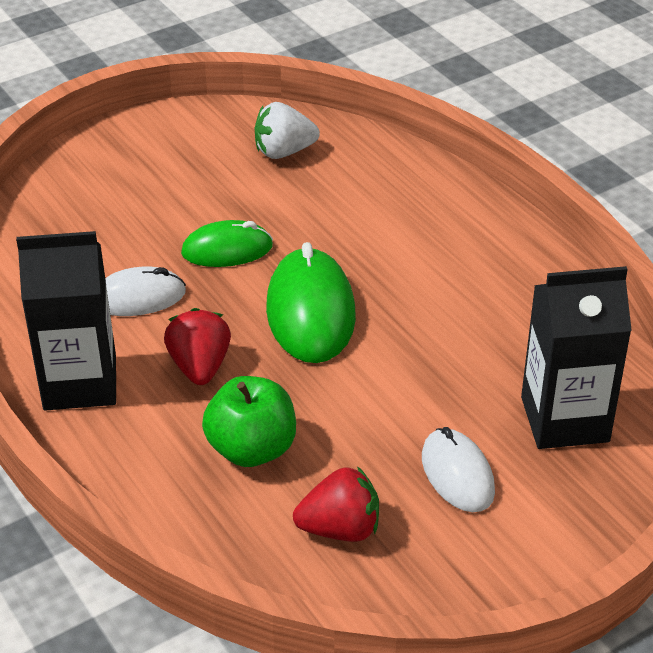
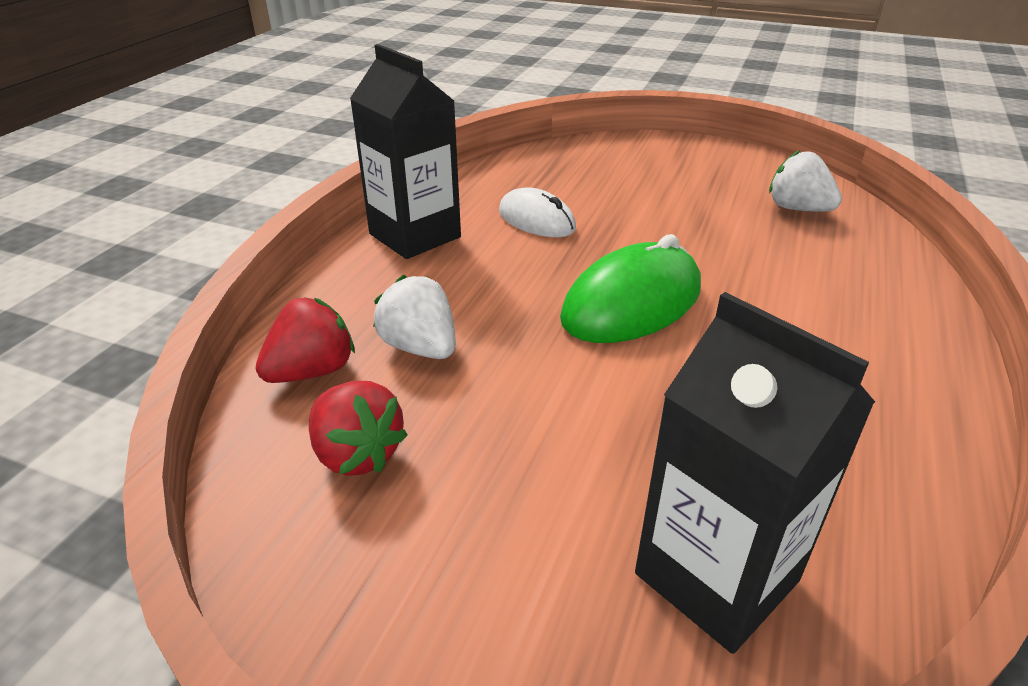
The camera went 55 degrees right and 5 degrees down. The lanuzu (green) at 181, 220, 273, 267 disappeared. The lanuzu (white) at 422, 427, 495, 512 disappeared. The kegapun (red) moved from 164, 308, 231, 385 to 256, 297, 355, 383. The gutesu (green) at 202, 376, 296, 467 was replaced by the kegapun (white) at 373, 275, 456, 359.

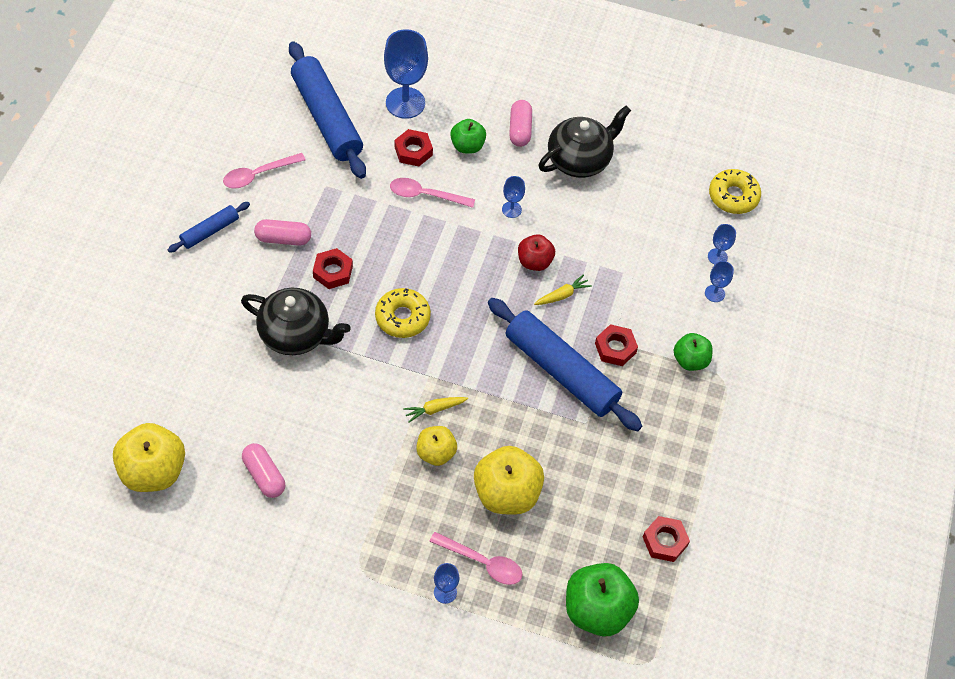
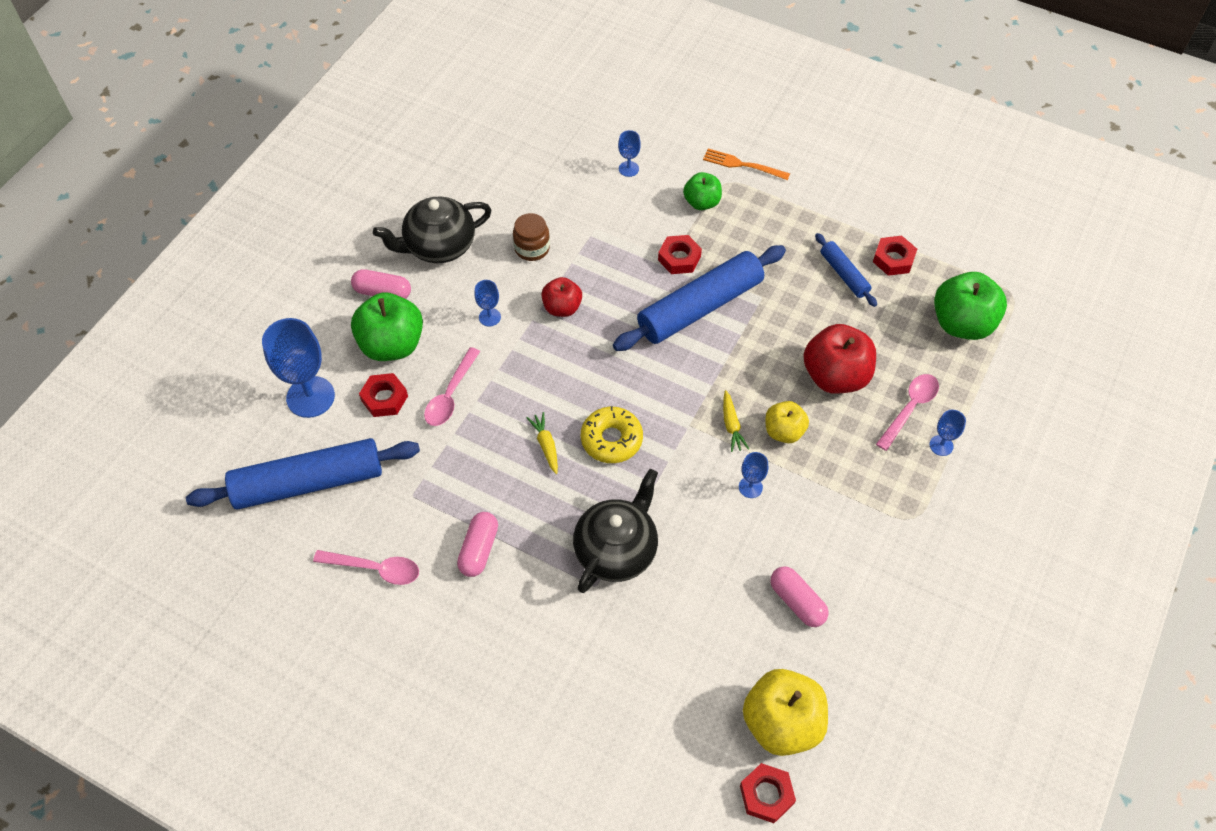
The camera went 75 degrees left and 0 degrees up. The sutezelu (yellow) at 709, 169, 761, 214 disappeared. The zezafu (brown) at 513, 213, 550, 261 appeared. The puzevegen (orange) at 703, 149, 790, 180 appeared. The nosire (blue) moved from 168, 202, 250, 253 to 815, 233, 877, 307. The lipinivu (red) moved from 313, 248, 353, 289 to 740, 763, 796, 823. The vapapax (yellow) moved from 534, 274, 592, 305 to 527, 412, 558, 474. The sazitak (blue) moved from 708, 224, 736, 265 to 739, 452, 768, 498. The gutesu (yellow) at 474, 446, 544, 515 became the gutesu (red) at 803, 324, 876, 394. The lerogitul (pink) at 223, 153, 305, 188 turned 60 degrees counterclockwise. The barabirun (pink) at 242, 443, 285, 498 turned 75 degrees clockwise. The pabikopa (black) at 539, 105, 631, 178 turned 90 degrees counterclockwise. The gutesu (green) at 450, 119, 486, 154 changed to 1.69 times the size.

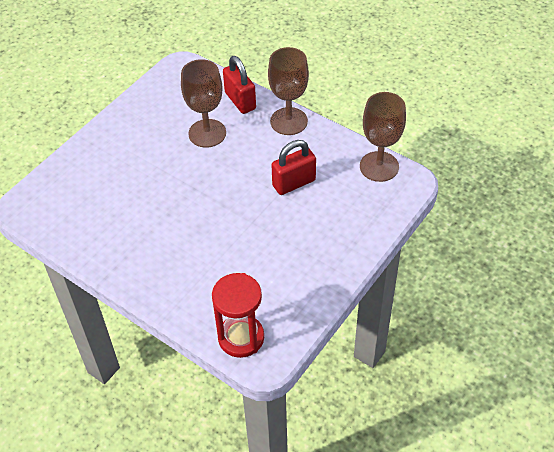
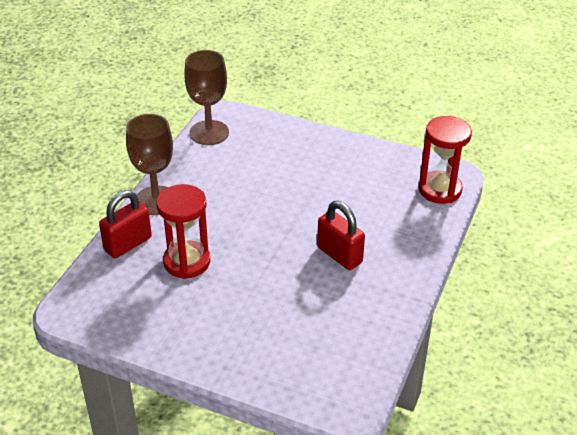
The camera went 105 degrees left and 10 degrees down. The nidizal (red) moved from 272, 140, 316, 195 to 317, 201, 365, 270. The sazitak (brown) at 181, 59, 226, 148 was replaced by the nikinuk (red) at 156, 184, 210, 279.

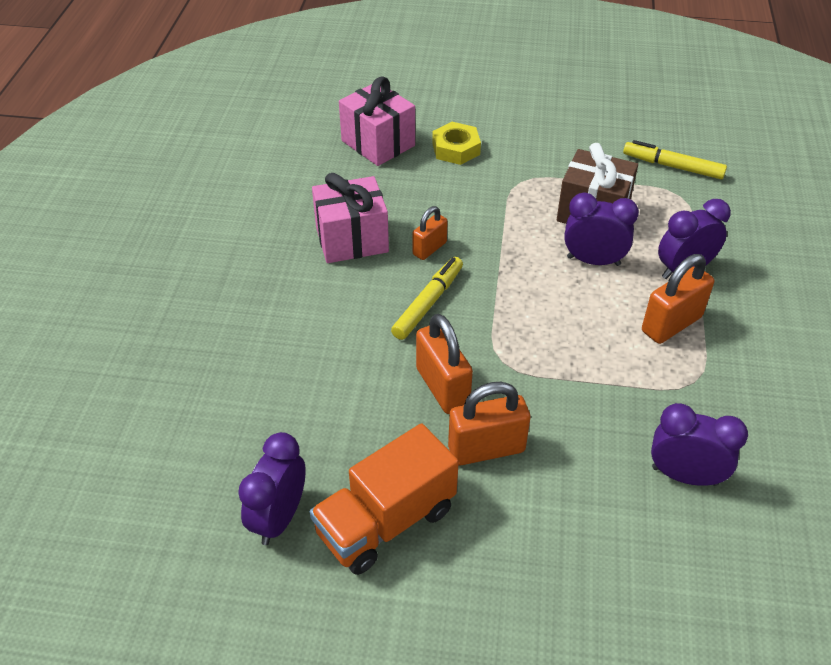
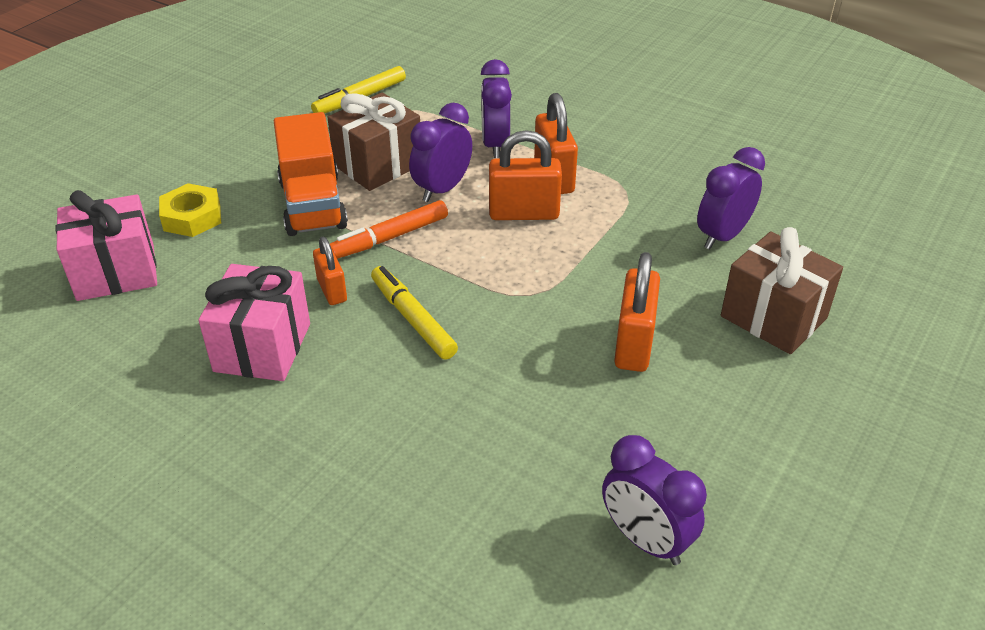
The camera went 65 degrees left and 5 degrees down. The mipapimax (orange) at 330, 200, 448, 259 appeared. The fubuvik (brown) at 721, 227, 843, 354 appeared. The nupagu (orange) moved from 310, 423, 459, 575 to 274, 112, 348, 236. The nidizal (orange) moved from 416, 314, 473, 414 to 489, 130, 562, 220.

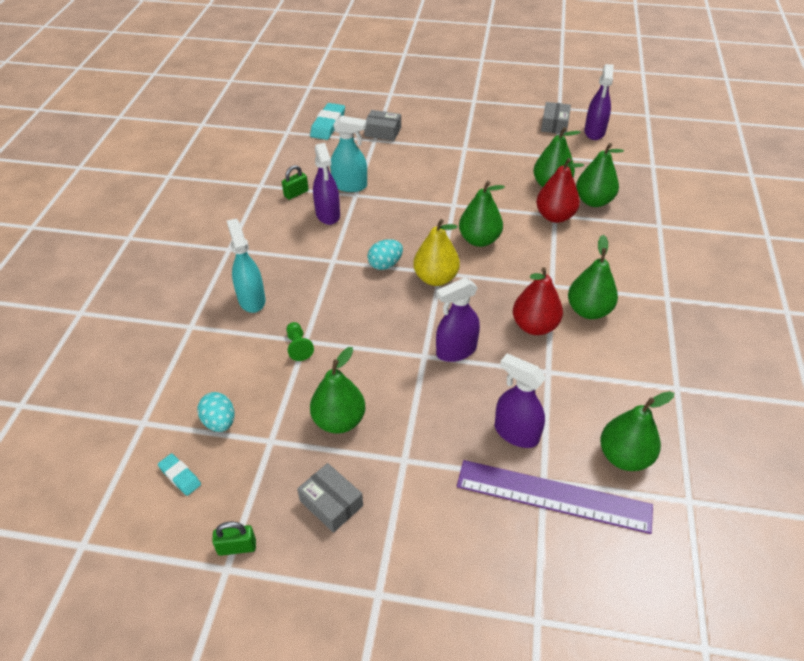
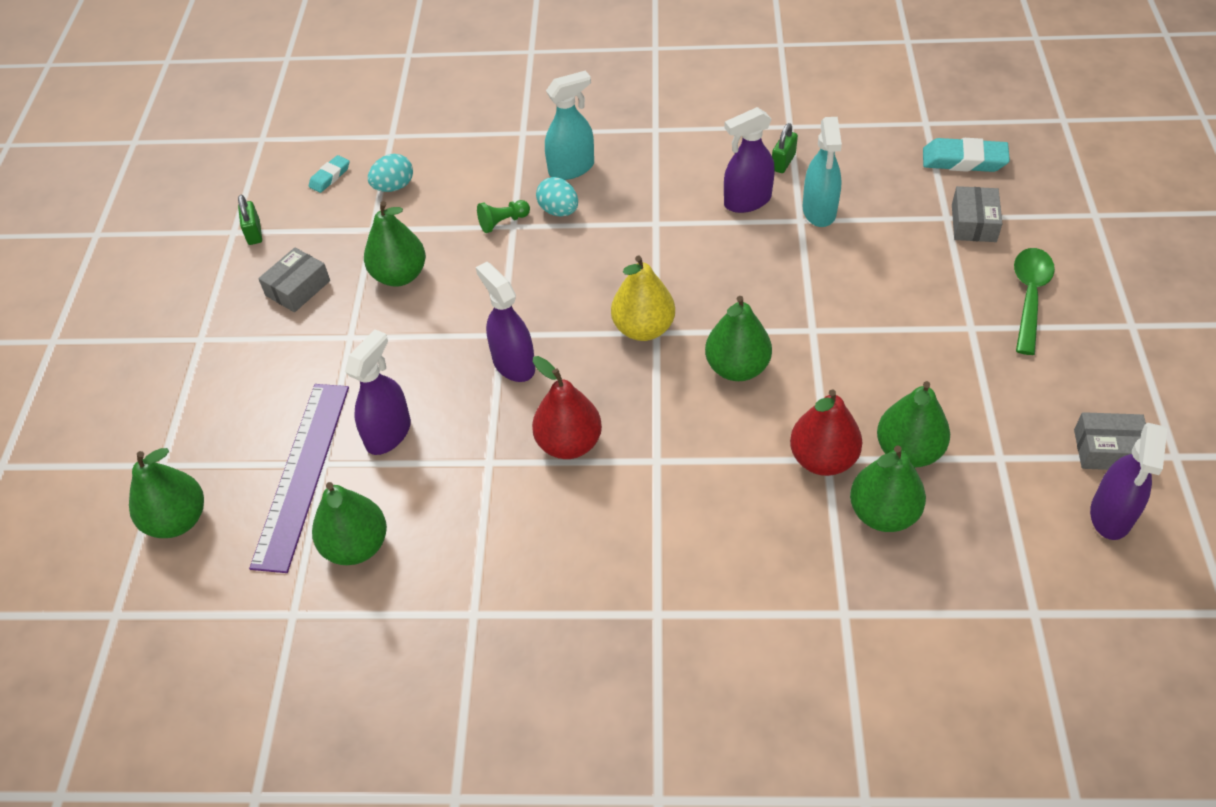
The camera went 85 degrees right and 5 degrees up. The lerogitul (green) at 1014, 248, 1055, 355 appeared. The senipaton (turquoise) moved from 368, 239, 403, 270 to 536, 177, 578, 217. The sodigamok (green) moved from 568, 235, 618, 319 to 129, 448, 204, 538. The nidizal (green) at 282, 165, 309, 200 turned 75 degrees clockwise. The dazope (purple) at 584, 64, 614, 140 turned 75 degrees counterclockwise.

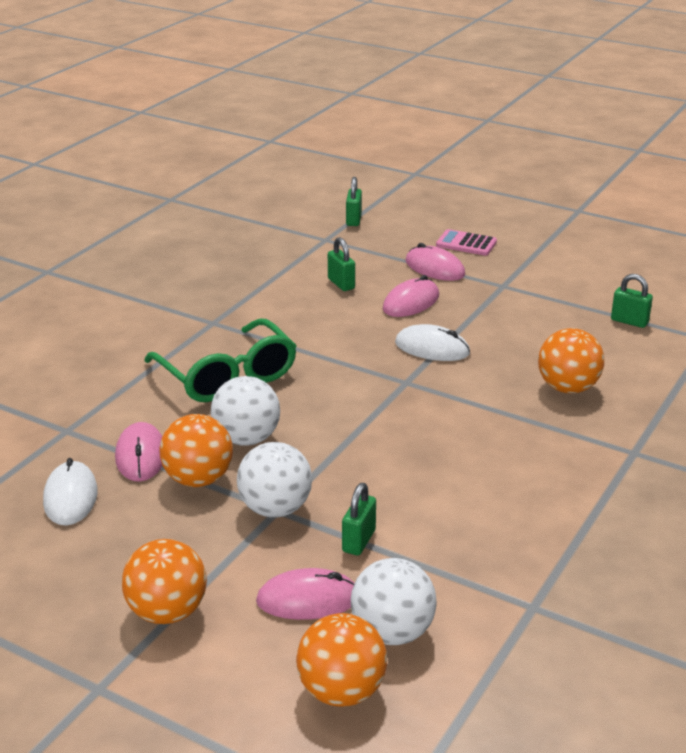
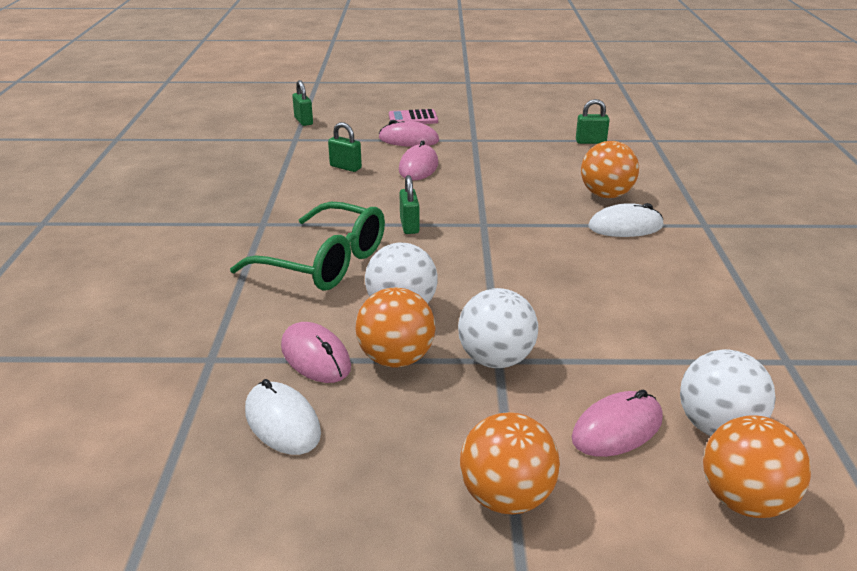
The camera went 30 degrees left and 0 degrees up. The nidizal (green) moved from 342, 483, 376, 555 to 399, 175, 420, 234. The lanuzu (white) moved from 395, 324, 470, 361 to 588, 203, 664, 237.

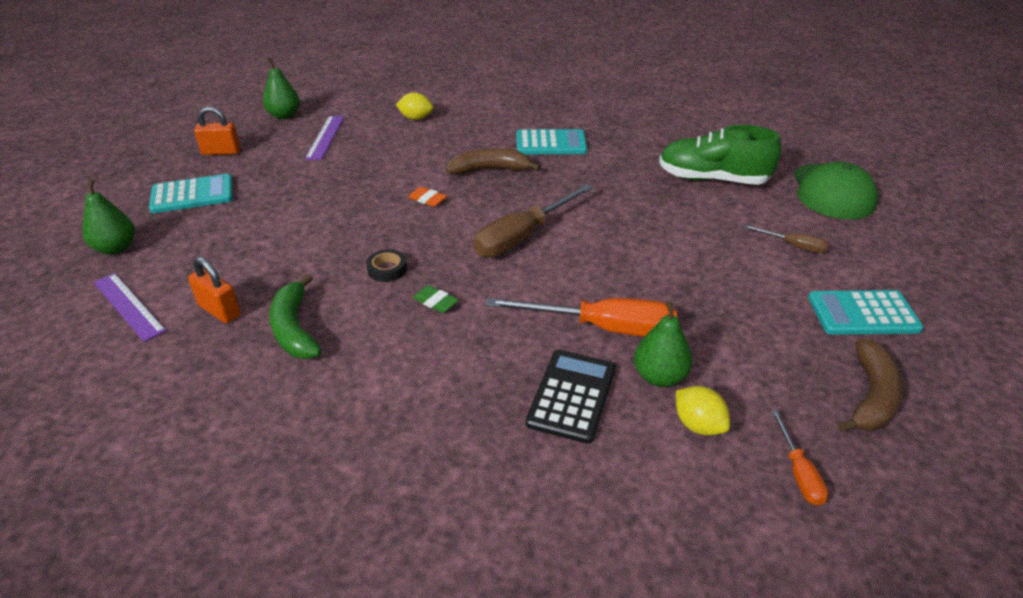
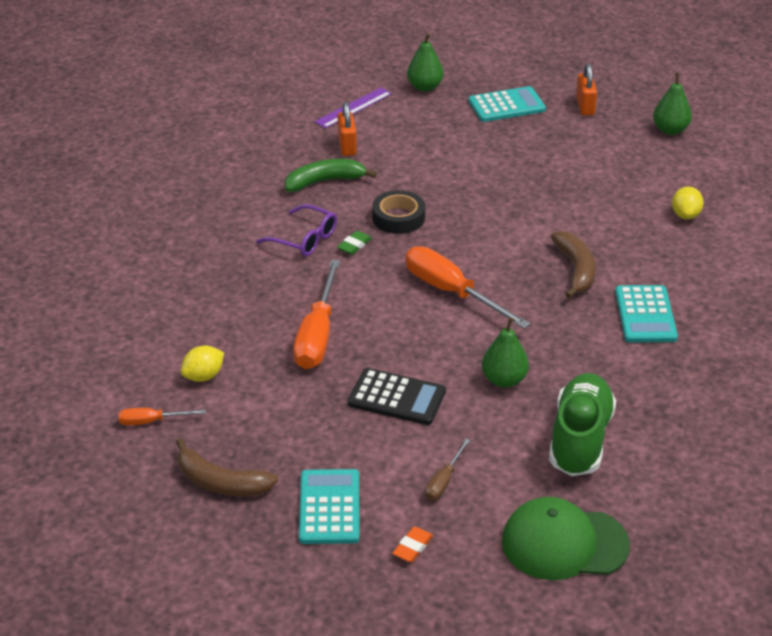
The camera went 90 degrees right and 0 degrees up. The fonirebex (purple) at 305, 116, 344, 160 disappeared. The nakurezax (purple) at 256, 204, 337, 256 appeared. The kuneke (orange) moved from 408, 187, 447, 207 to 392, 526, 433, 562. The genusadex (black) moved from 526, 350, 616, 444 to 348, 368, 446, 425. The sodigamok (green) moved from 634, 302, 693, 387 to 482, 317, 529, 388. The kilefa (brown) at 473, 183, 593, 258 became the kilefa (orange) at 405, 246, 530, 328. The genusadex (turquoise) at 149, 174, 233, 213 turned 90 degrees counterclockwise. The nidizal (orange) at 188, 257, 241, 323 turned 45 degrees counterclockwise. The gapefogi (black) at 366, 249, 407, 282 changed to 1.57 times the size.

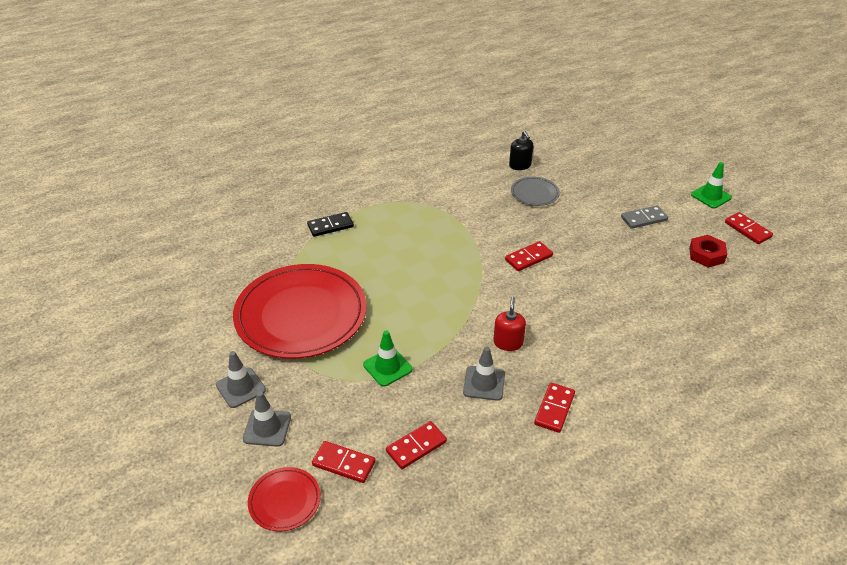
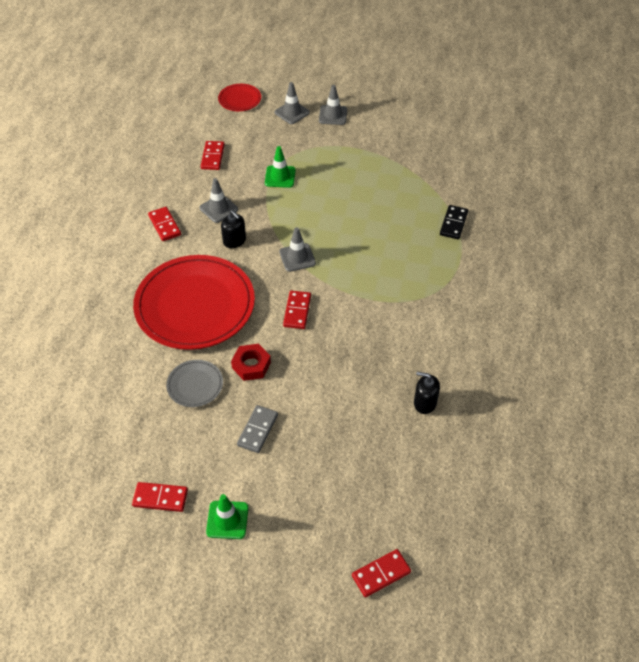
The camera went 130 degrees right and 10 degrees up. The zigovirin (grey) at 279, 227, 316, 272 appeared. The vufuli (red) moved from 233, 264, 367, 359 to 133, 255, 255, 350. The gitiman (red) moved from 312, 441, 375, 483 to 352, 549, 411, 597. The vufuli (grey) moved from 511, 177, 560, 206 to 166, 360, 223, 407. The lipinivu (red) moved from 689, 235, 727, 268 to 231, 344, 271, 381. The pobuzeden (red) at 493, 297, 526, 351 became the pobuzeden (black) at 221, 210, 246, 248.

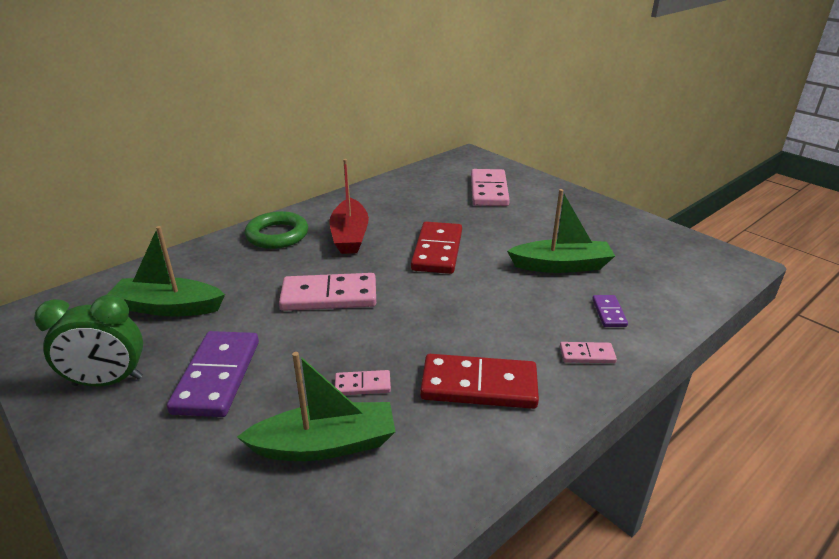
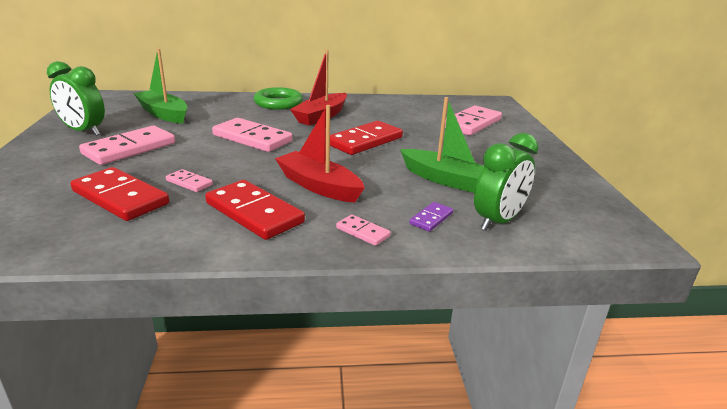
The camera went 35 degrees right and 5 degrees down. The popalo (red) at 275, 105, 365, 203 appeared. The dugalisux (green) at 474, 133, 538, 231 appeared. The popalo (green) at 237, 352, 396, 461 was replaced by the gitiman (red) at 70, 167, 169, 221. The gitiman (purple) at 167, 331, 259, 417 became the gitiman (pink) at 79, 126, 175, 165.

